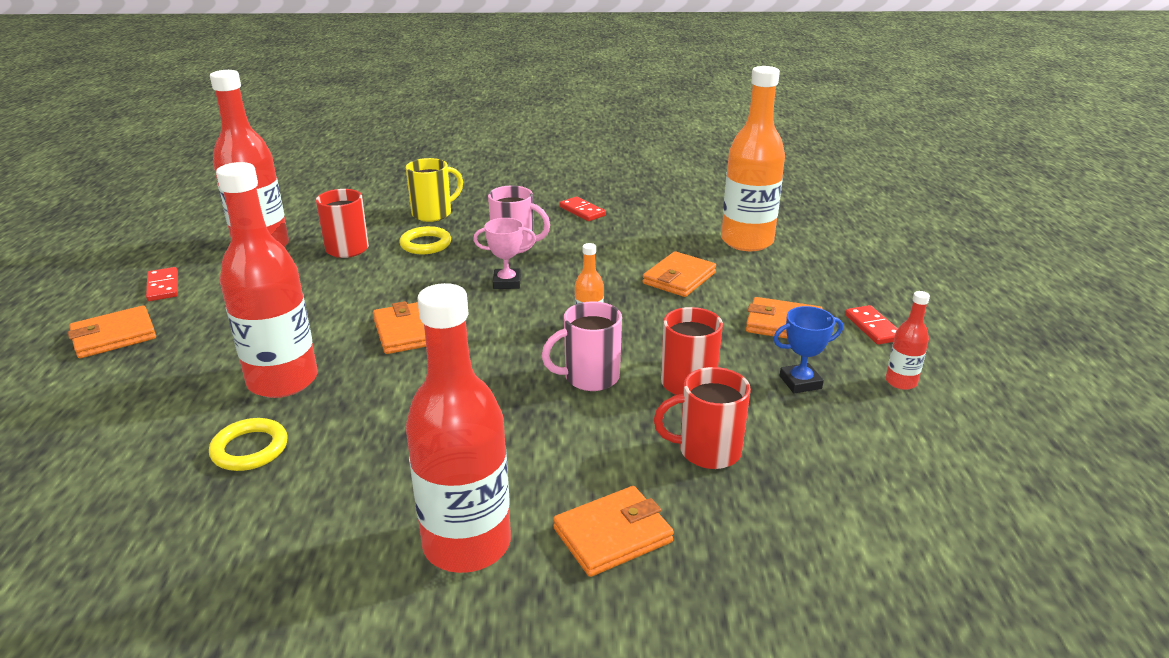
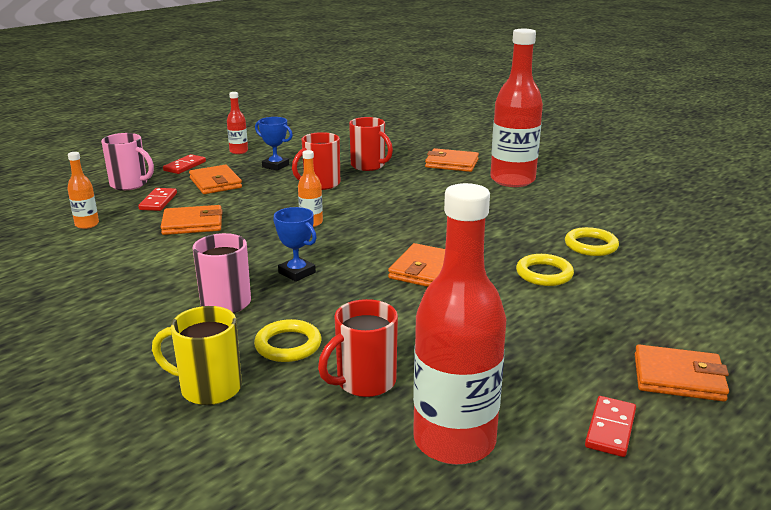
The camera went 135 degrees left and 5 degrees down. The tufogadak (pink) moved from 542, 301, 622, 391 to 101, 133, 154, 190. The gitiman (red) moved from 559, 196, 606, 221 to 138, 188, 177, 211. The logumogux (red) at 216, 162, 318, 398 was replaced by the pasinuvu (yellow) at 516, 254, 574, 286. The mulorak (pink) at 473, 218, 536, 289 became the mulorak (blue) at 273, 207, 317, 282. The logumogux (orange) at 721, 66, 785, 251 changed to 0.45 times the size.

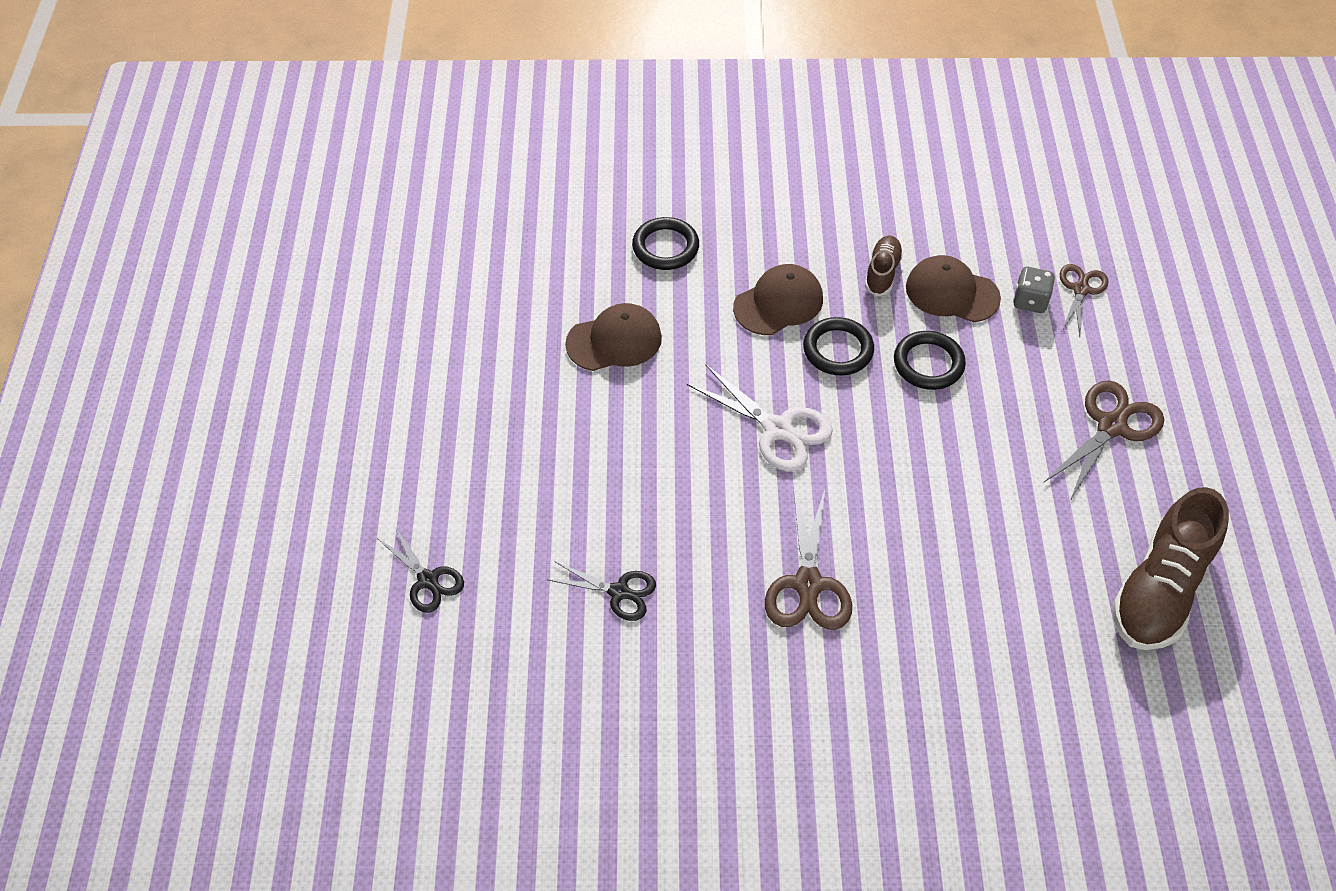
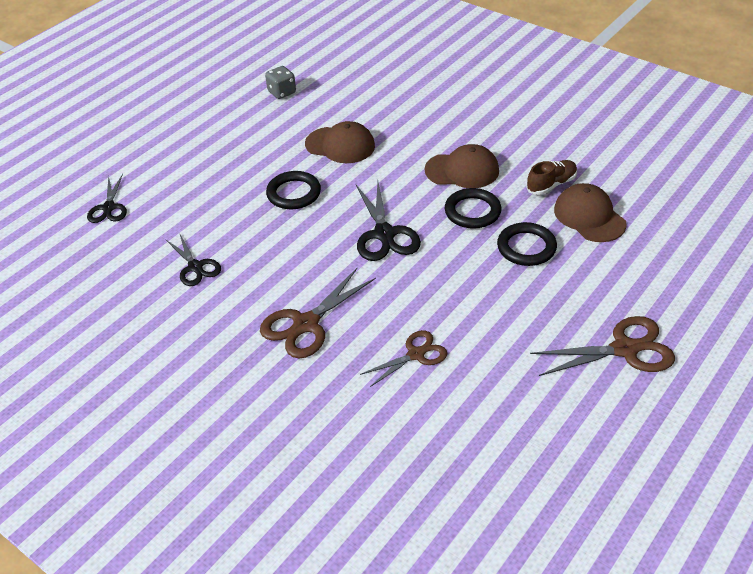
The camera went 40 degrees right and 10 degrees down. The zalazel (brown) at 1112, 487, 1229, 650 disappeared. The pasinuvu (black) moved from 632, 217, 699, 270 to 266, 171, 321, 209. The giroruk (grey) moved from 1013, 267, 1055, 313 to 265, 66, 296, 99. The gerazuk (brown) moved from 1060, 264, 1109, 336 to 360, 330, 448, 387. The gerazuk (white) at 687, 364, 833, 471 became the gerazuk (black) at 356, 182, 421, 261.

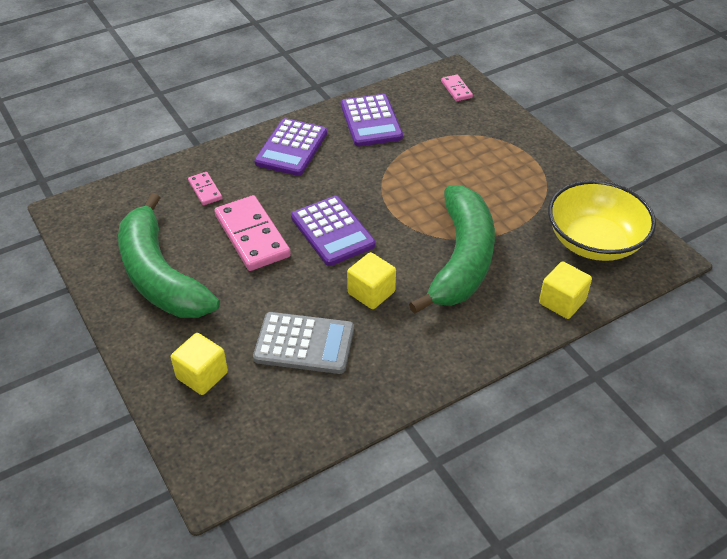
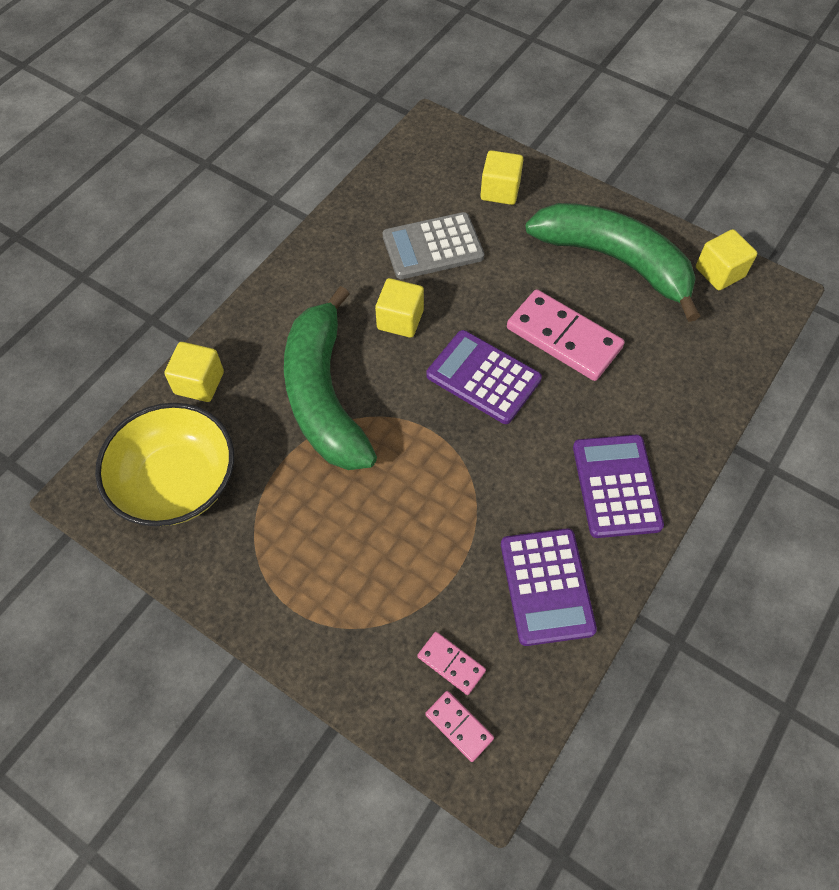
The camera went 155 degrees right and 15 degrees up. The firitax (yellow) at 696, 229, 757, 290 appeared. The gitiman (pink) moved from 188, 172, 222, 205 to 417, 632, 486, 695. The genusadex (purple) at 341, 94, 403, 146 turned 150 degrees counterclockwise.

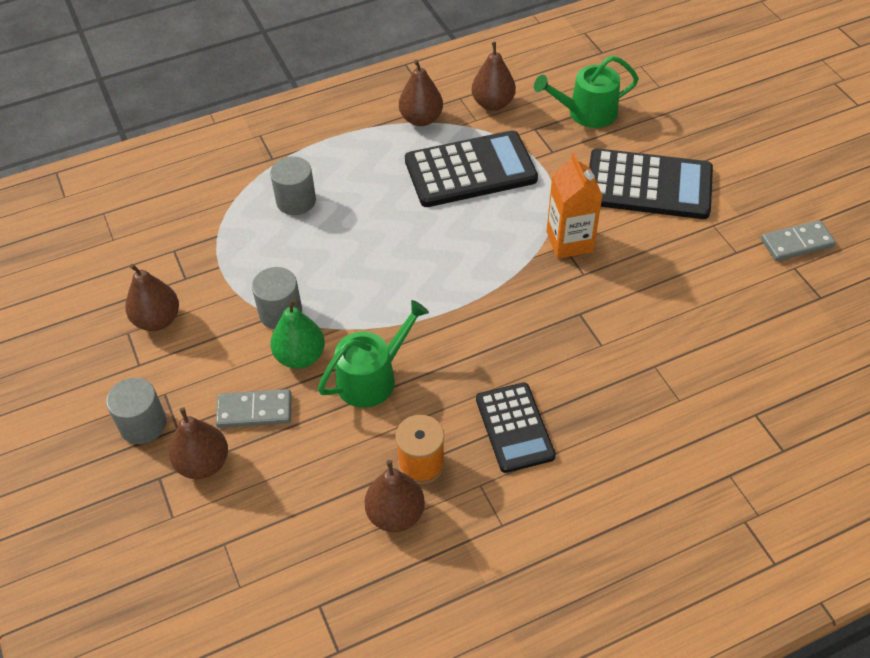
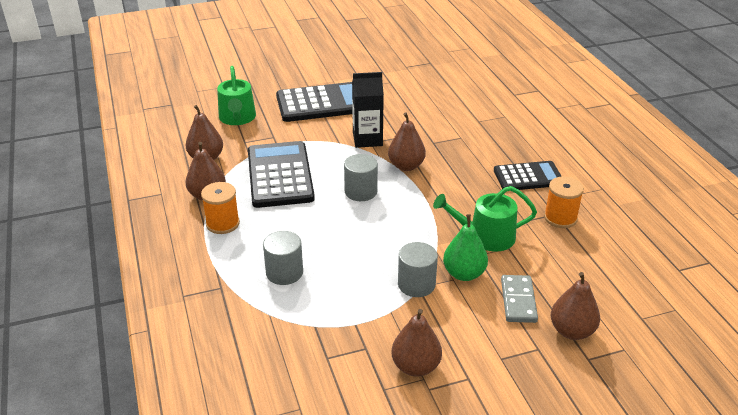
The camera went 85 degrees left and 15 degrees down. The gitiman (grey) at 761, 220, 836, 261 disappeared. The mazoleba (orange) at 201, 182, 240, 234 appeared. The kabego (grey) moved from 106, 378, 167, 444 to 344, 154, 378, 201. The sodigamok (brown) moved from 364, 460, 425, 532 to 388, 113, 426, 171. The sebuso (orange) at 547, 153, 603, 259 became the sebuso (black) at 352, 72, 384, 148. The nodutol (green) at 318, 300, 429, 408 turned 60 degrees counterclockwise. The genusadex (black) at 589, 148, 713, 219 turned 60 degrees clockwise.

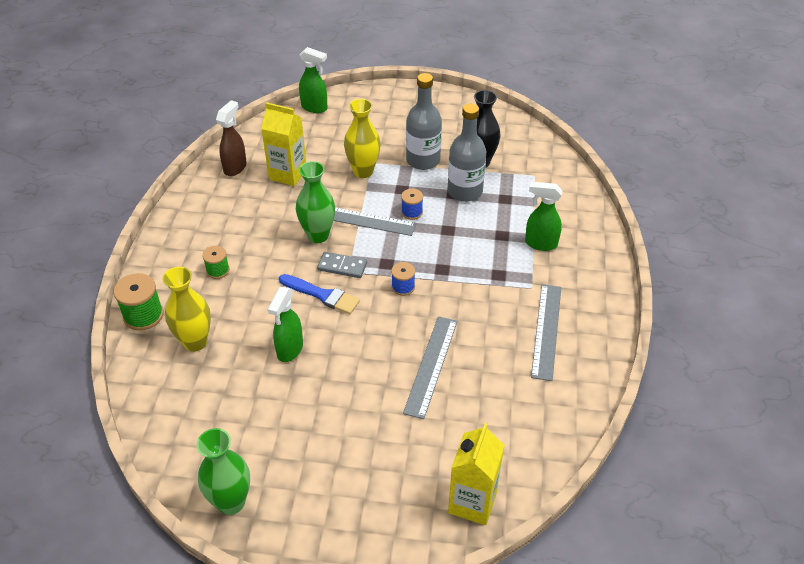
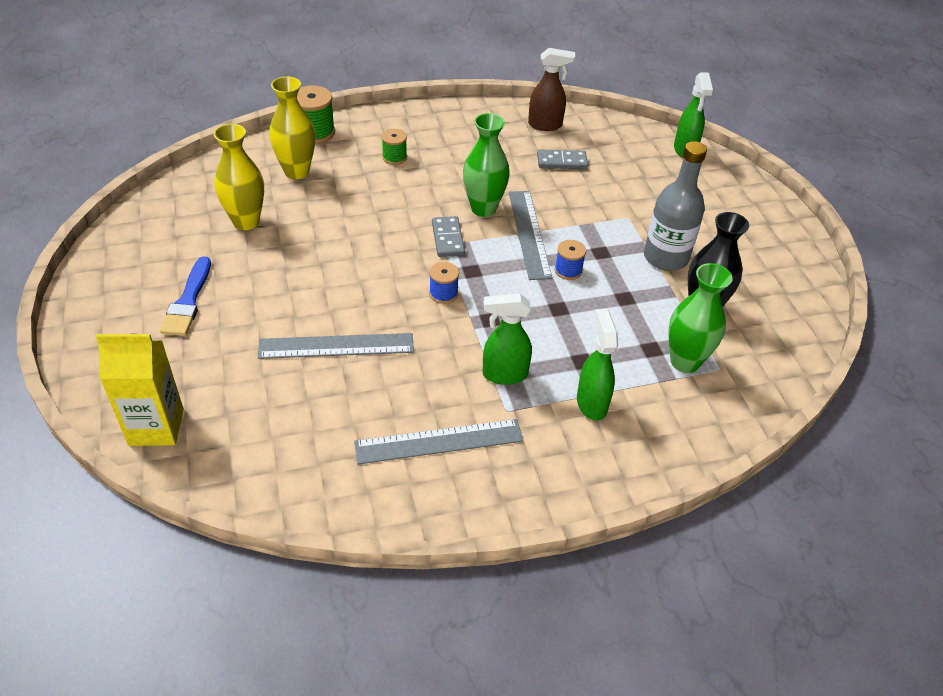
The camera went 65 degrees right and 0 degrees up. The logumogux (grey) at 448, 103, 486, 202 disappeared. The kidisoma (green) moved from 197, 428, 250, 515 to 668, 263, 733, 373. The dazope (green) moved from 268, 287, 303, 362 to 483, 294, 532, 385. The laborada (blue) moved from 279, 274, 360, 314 to 160, 256, 211, 336. The kidisoma (yellow) moved from 344, 99, 381, 178 to 214, 124, 264, 230. The sebuso (yellow) at 261, 102, 306, 186 was replaced by the gitiman (grey) at 537, 150, 588, 169.

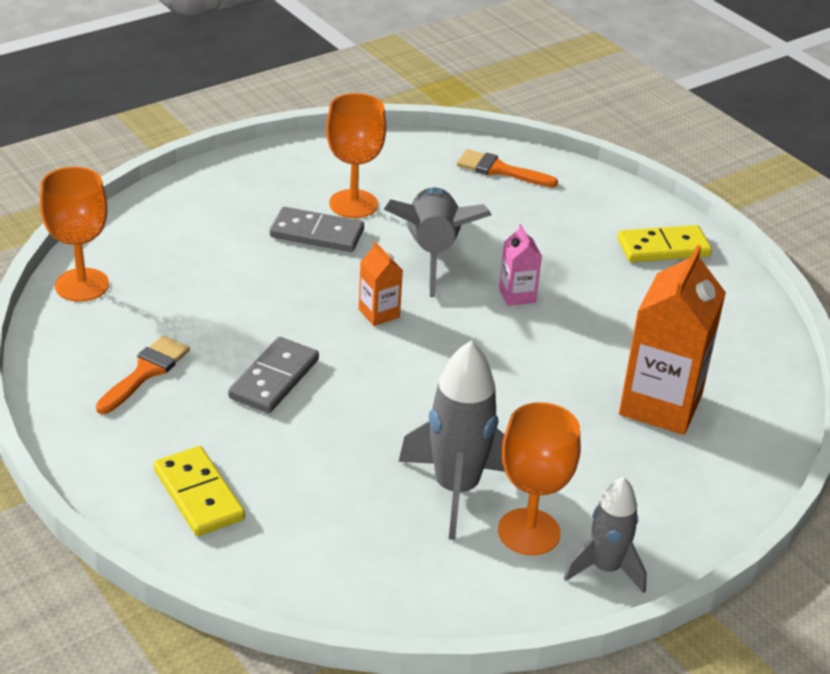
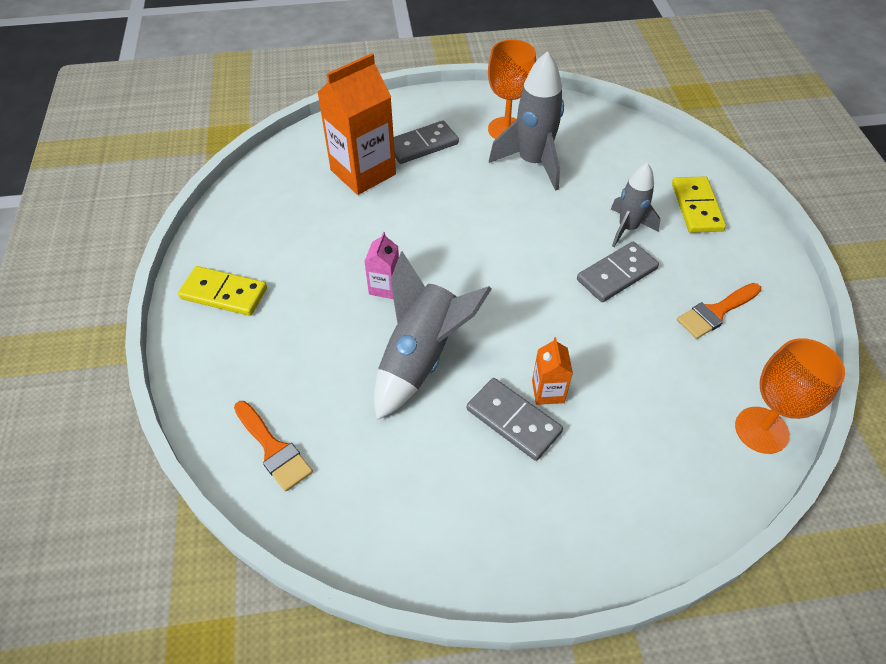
The camera went 150 degrees left and 15 degrees up. The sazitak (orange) at 326, 93, 386, 218 disappeared. The gitiman (grey) at 394, 121, 459, 164 appeared. The sebuso (orange) moved from 359, 242, 403, 326 to 532, 337, 573, 405. The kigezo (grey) moved from 563, 477, 647, 593 to 611, 163, 660, 247.

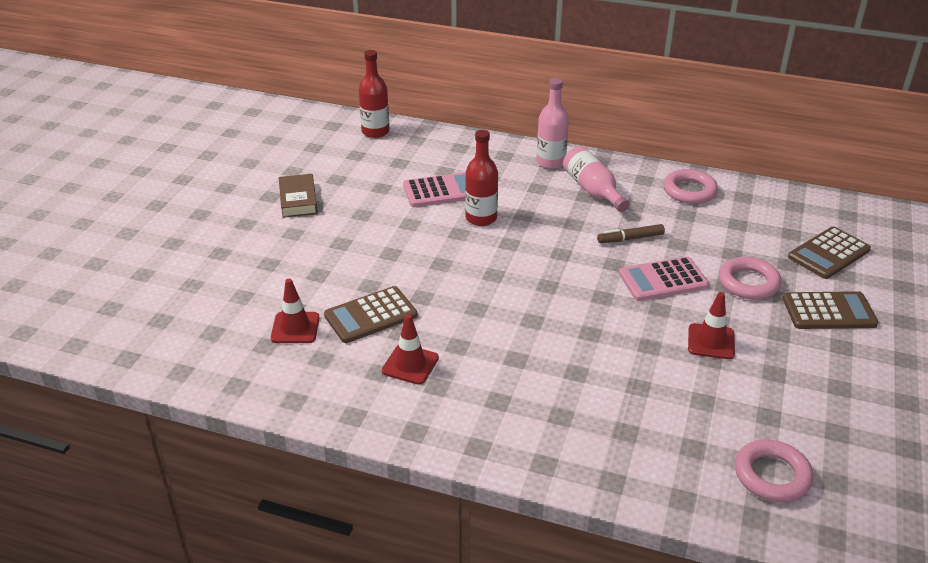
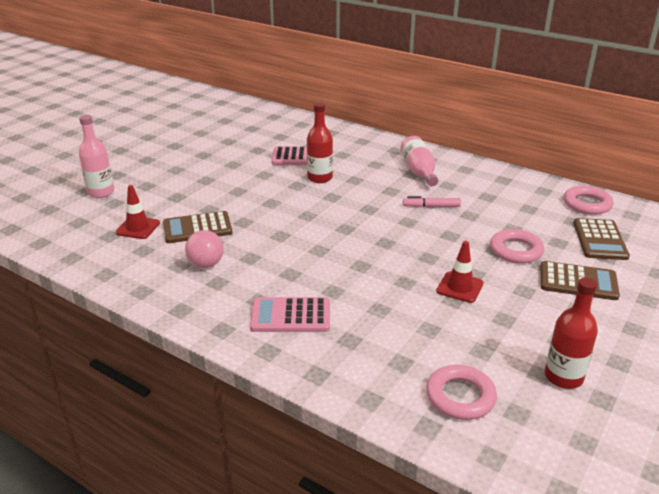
The camera went 15 degrees right and 5 degrees down. The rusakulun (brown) at 279, 174, 318, 218 disappeared. The logumogux (red) moved from 359, 50, 390, 138 to 545, 277, 598, 389. The logumogux (pink) moved from 536, 78, 569, 169 to 79, 115, 114, 198. The genusadex (pink) moved from 619, 256, 709, 301 to 250, 297, 330, 332. The pasinuvu (pink) moved from 663, 169, 718, 204 to 564, 186, 614, 215. The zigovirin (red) at 382, 314, 439, 385 was replaced by the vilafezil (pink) at 185, 230, 224, 268. The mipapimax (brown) at 597, 224, 665, 243 became the mipapimax (pink) at 403, 196, 461, 207. The genusadex (brown) at 788, 226, 871, 279 turned 60 degrees counterclockwise.

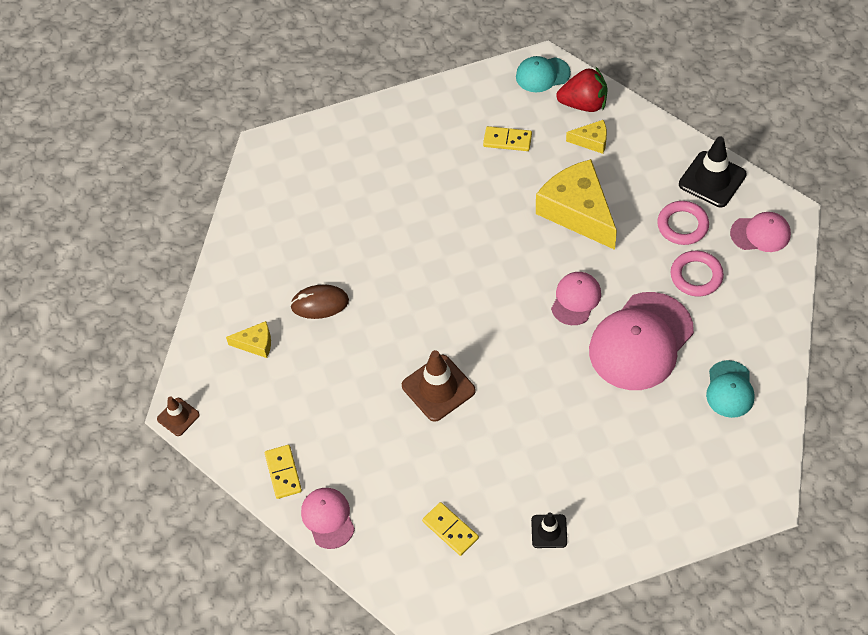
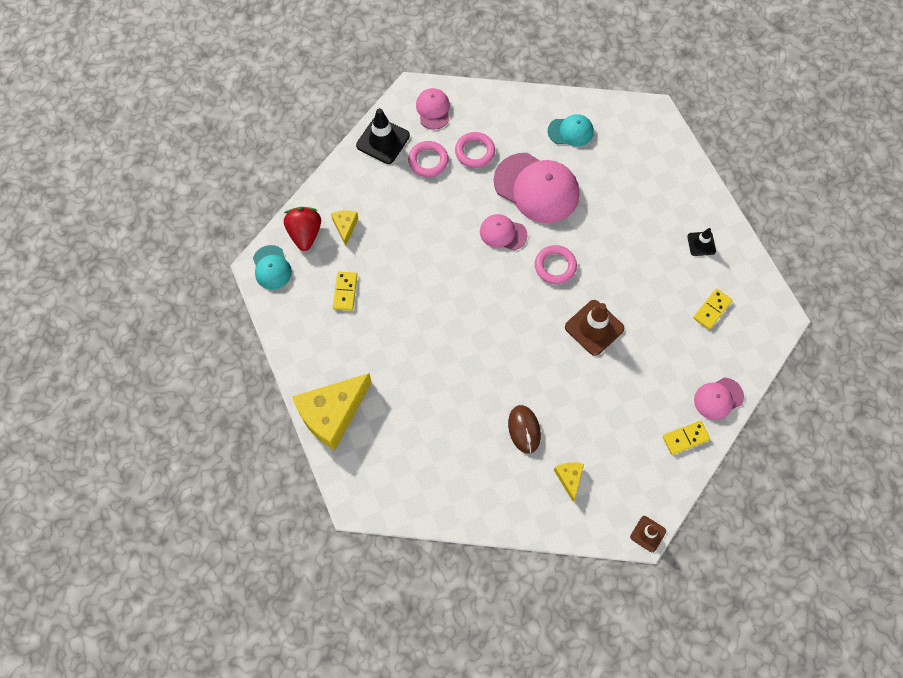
The camera went 100 degrees left and 10 degrees up. The pasinuvu (pink) at 535, 245, 577, 284 appeared. The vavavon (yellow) moved from 536, 159, 617, 250 to 292, 373, 372, 450.

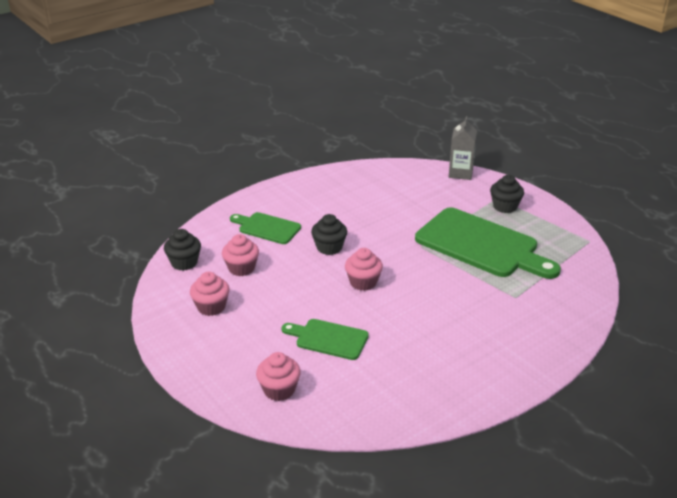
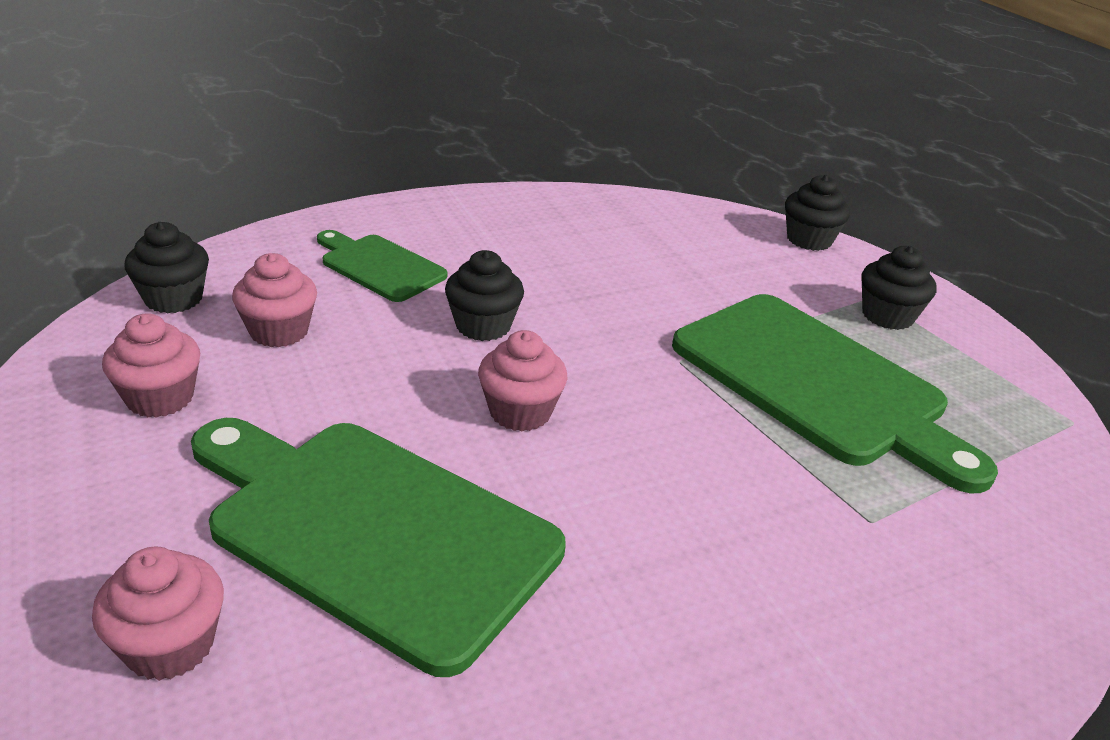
The camera went 10 degrees right and 0 degrees up. The sebuso (grey) at 449, 116, 477, 180 was replaced by the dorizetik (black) at 785, 175, 850, 251. The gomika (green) at 281, 319, 369, 360 changed to 1.92 times the size.

